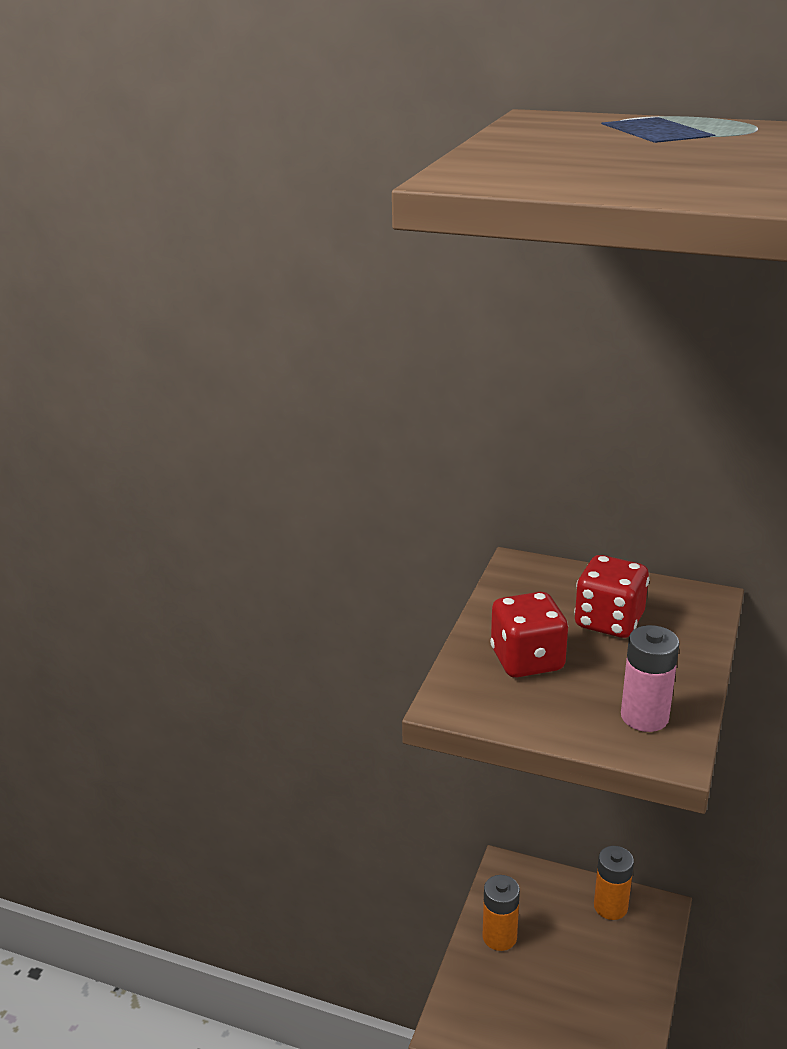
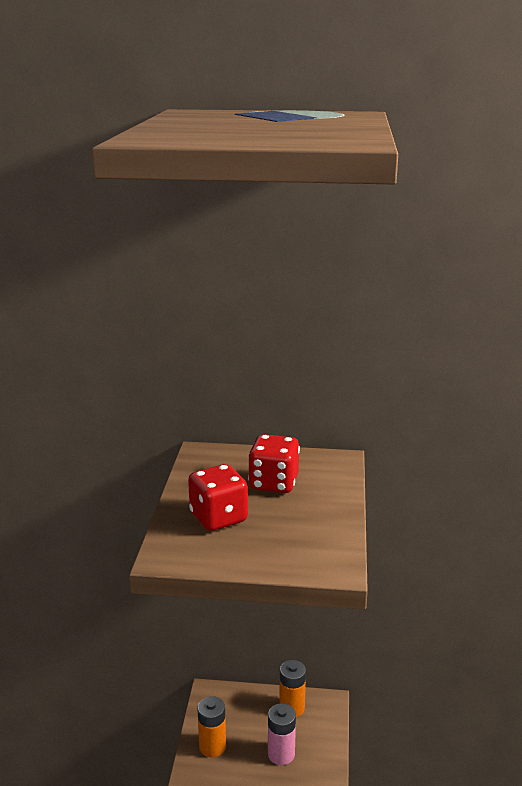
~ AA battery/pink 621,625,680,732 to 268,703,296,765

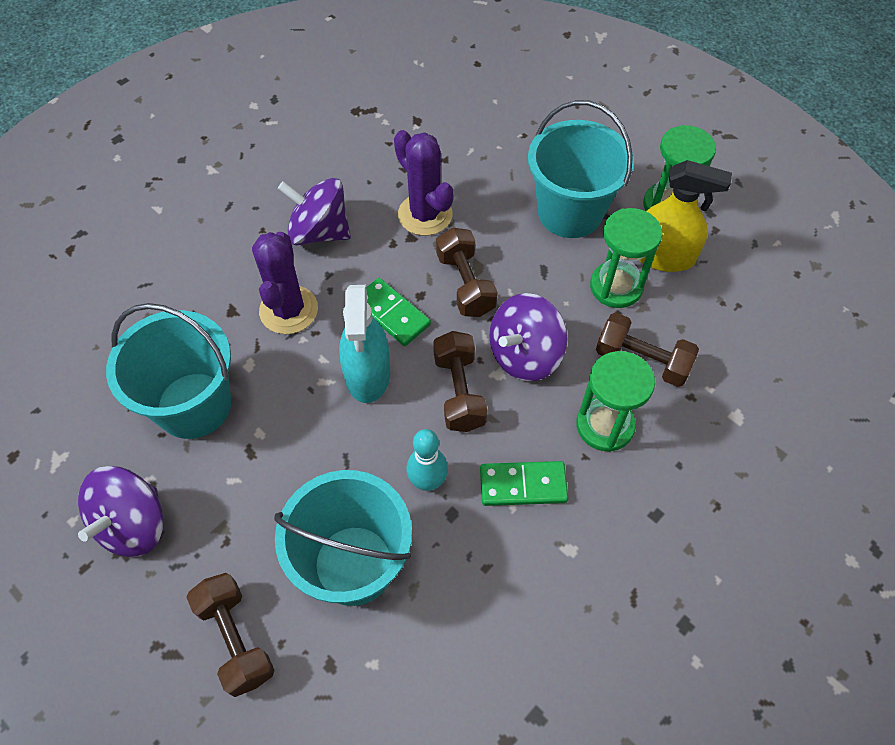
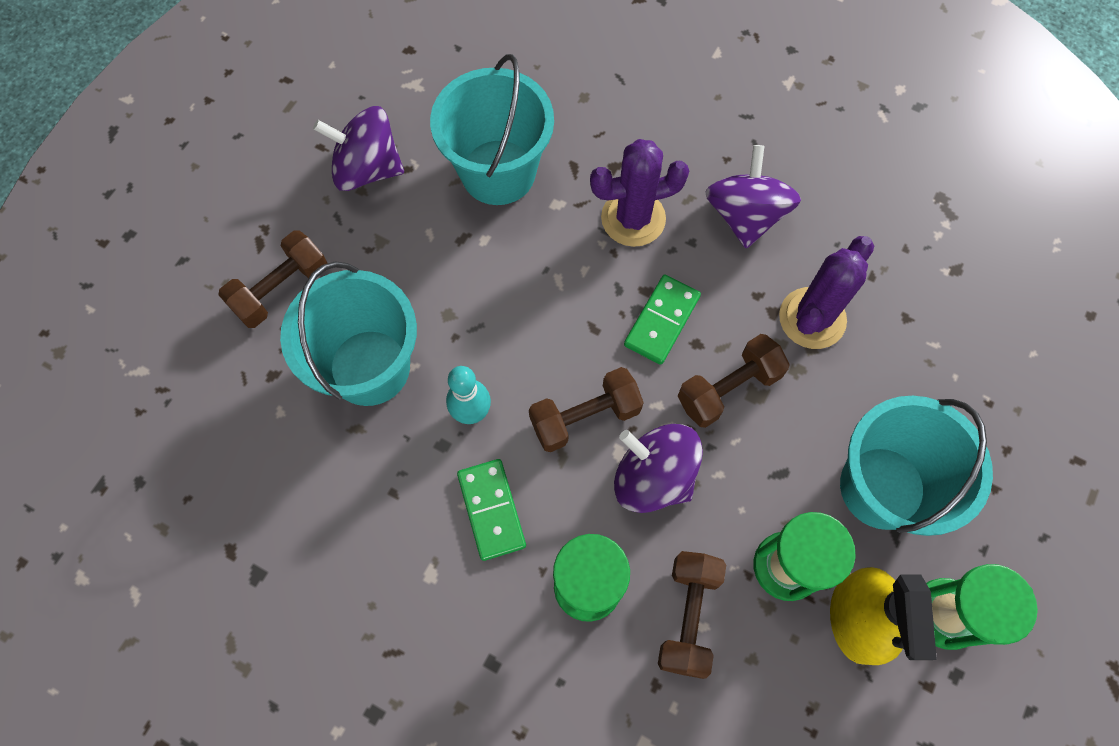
- sprayer/aqua 339,285,390,403

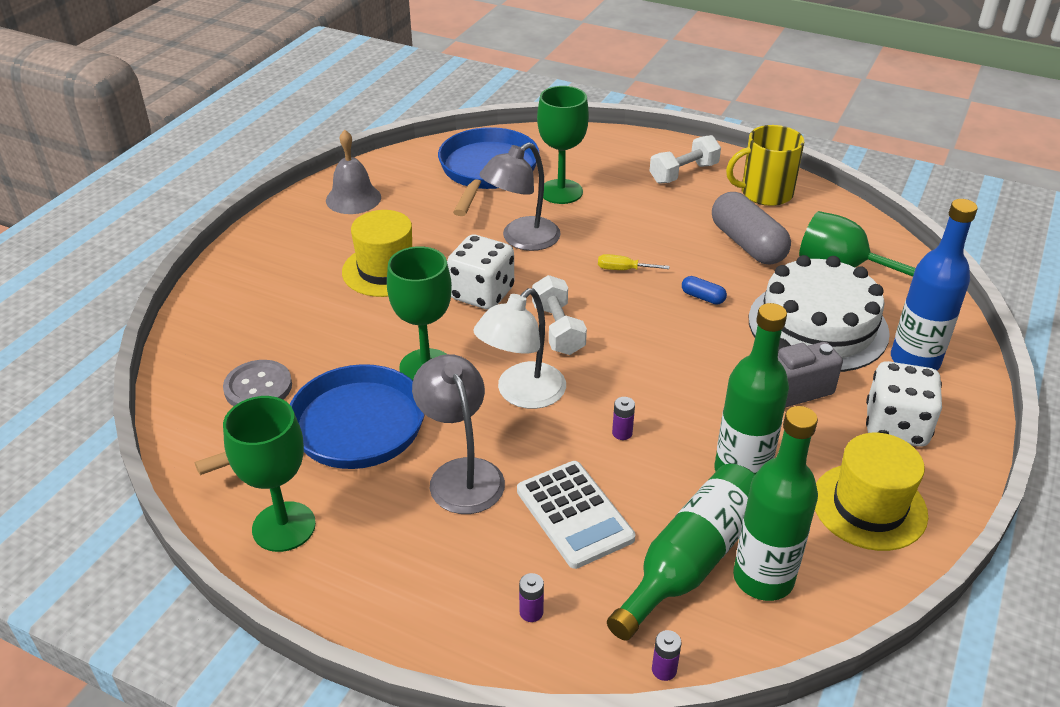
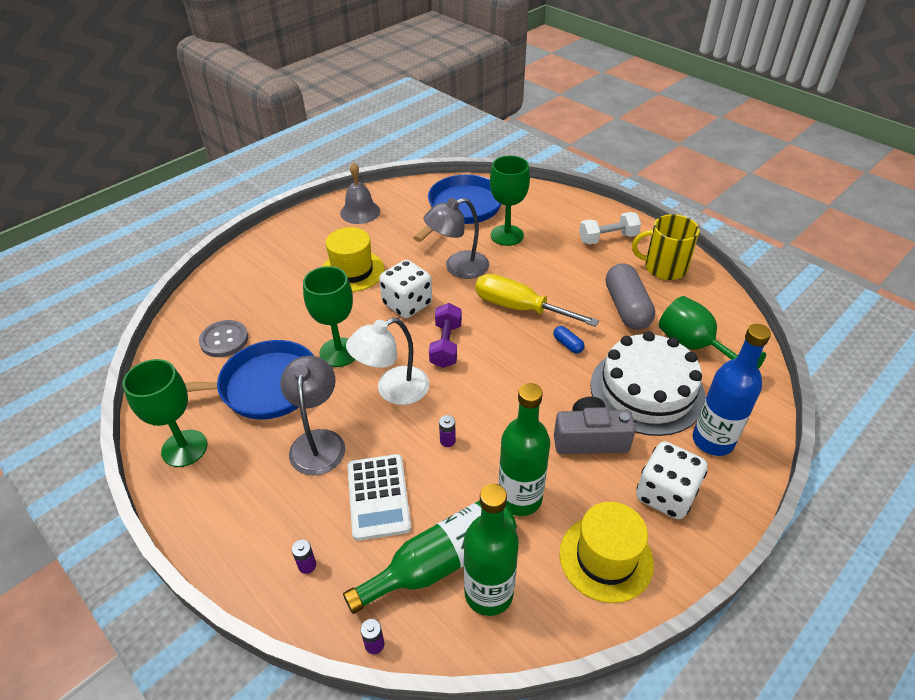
~ hand weight/snow-white 532,275,587,355 to hand weight/violet 429,303,462,368
~ flat screwdriver/golden 598,254,669,270 = 475,274,599,327 x2.31

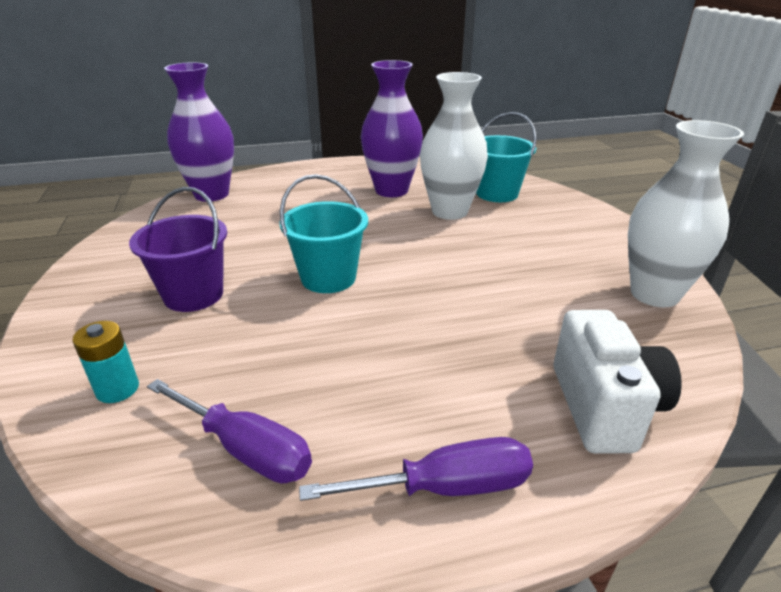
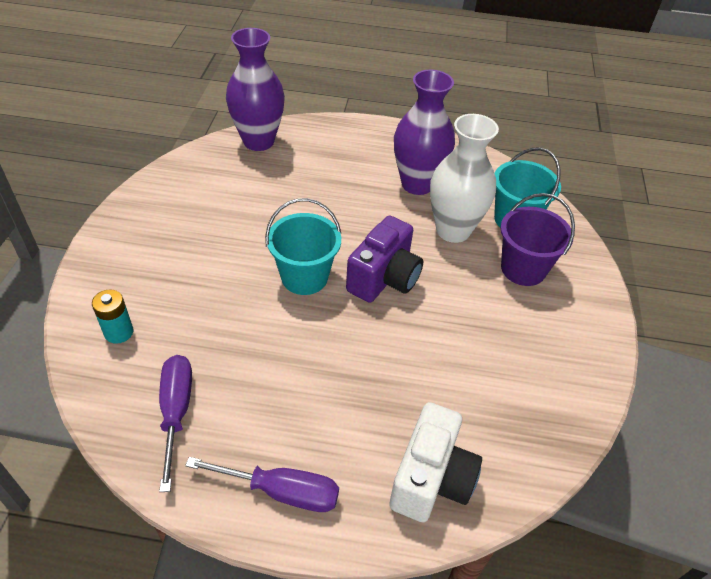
~ bucket/violet 129,187,227,312 to 500,193,575,286
~ flat screwdriver/violet 147,379,312,483 = 159,355,192,492 150 degrees counterclockwise
- flower vase/snow-white 628,120,744,307
+ photo camera/violet 346,215,423,303

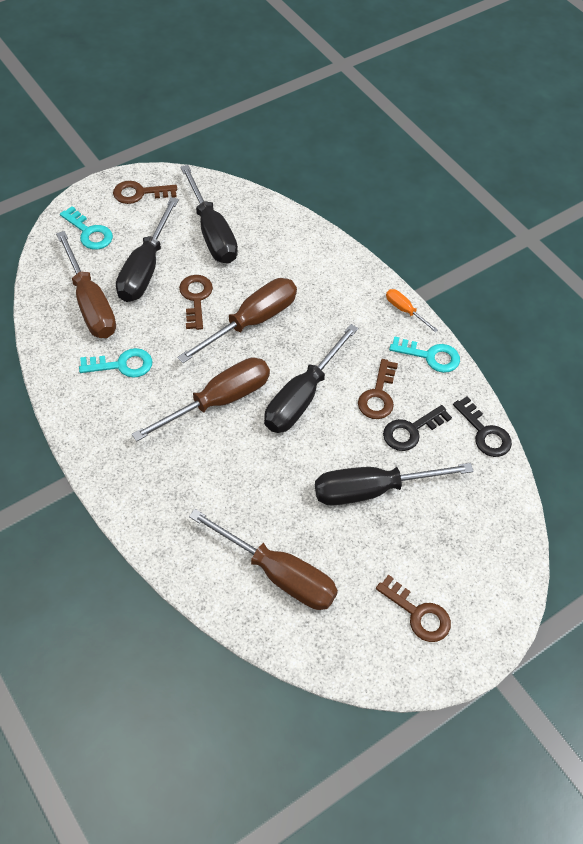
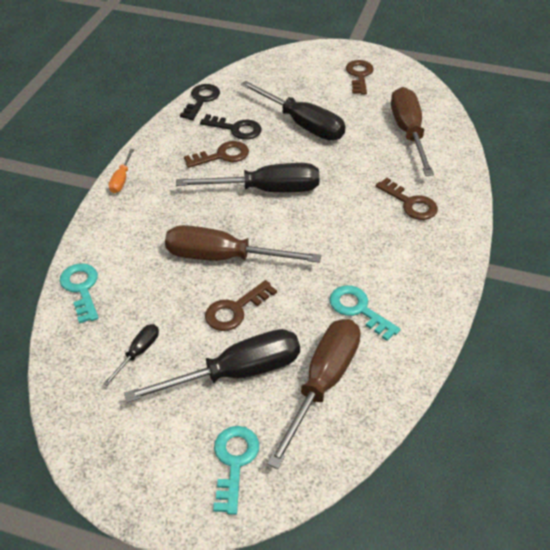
~ latchkey/russet 113,181,177,204 to 376,178,438,220
- flat screwdriver/russet 132,357,270,441
~ flat screwdriver/black 180,165,238,264 = 103,324,159,386 x0.47
~ latchkey/aqua 389,336,460,373 to 60,263,99,324

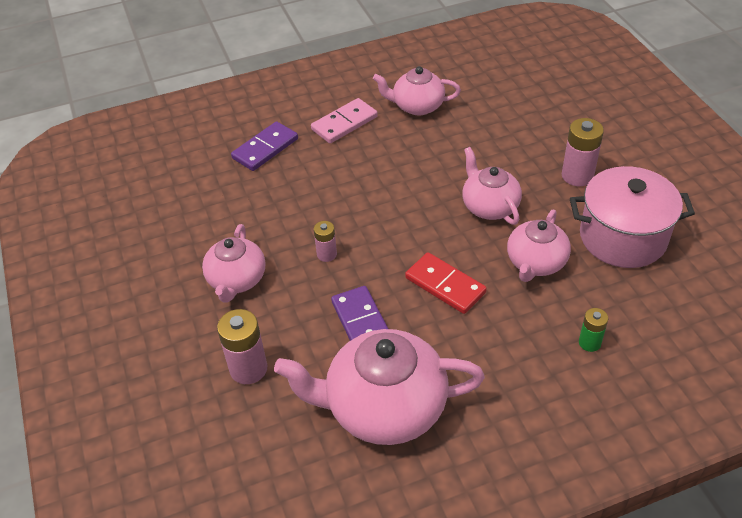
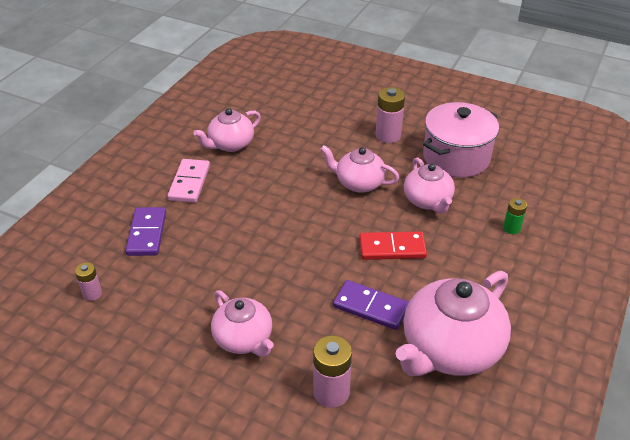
~ AA battery/pink 314,221,337,262 to 75,262,102,301

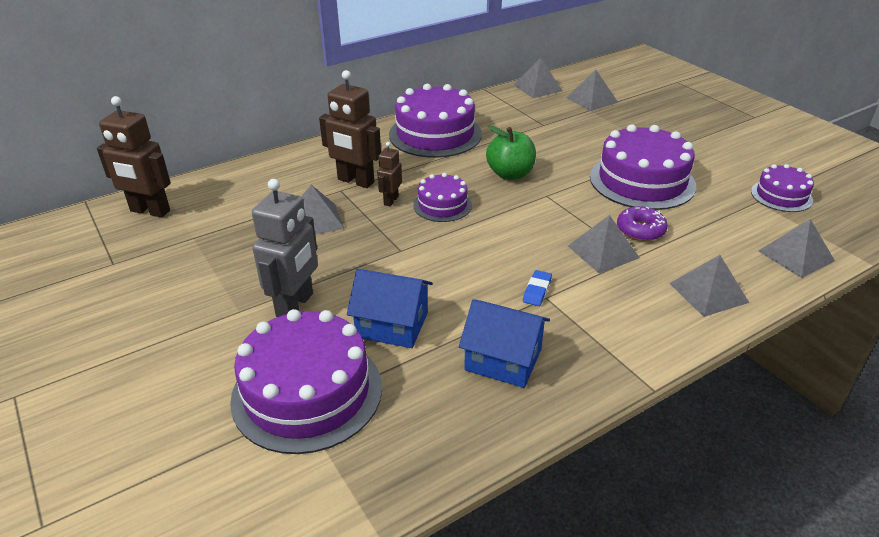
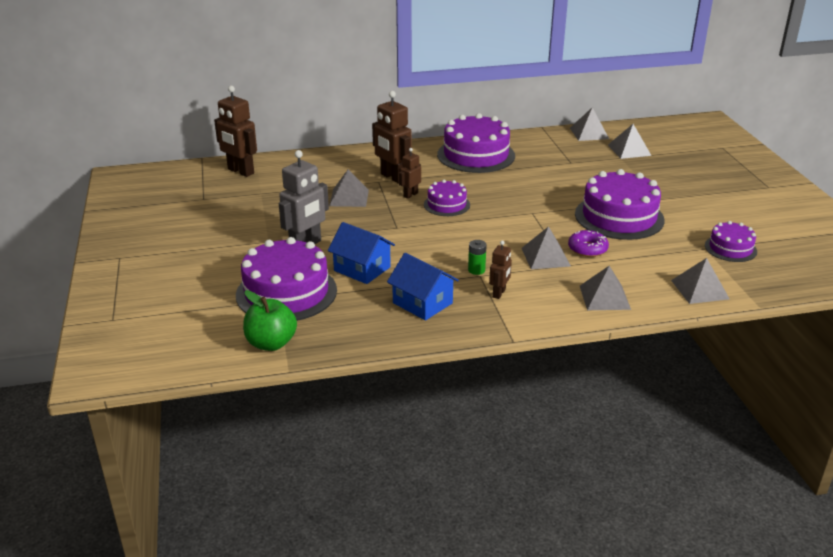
~ toy apple/emerald 486,125,536,180 to 243,290,297,351
~ pencil eraser/blue 523,270,552,306 to AA battery/emerald 468,240,487,275
+ toy robot/russet 489,240,512,299

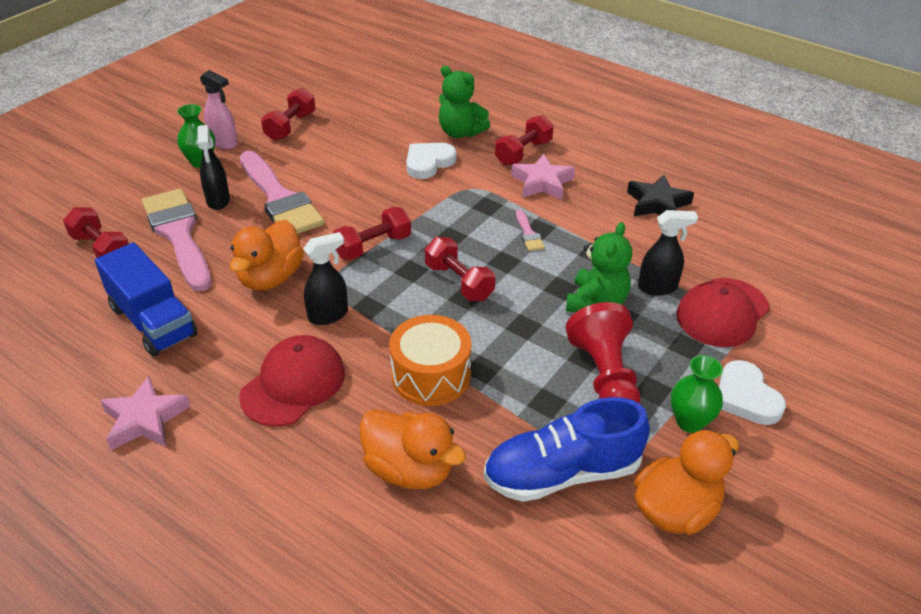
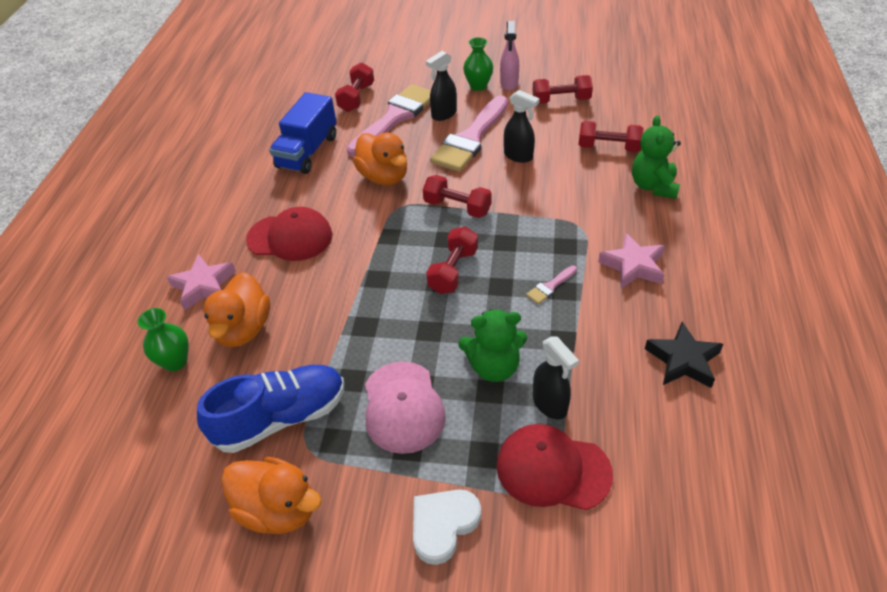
~ five-pointed star/pink 100,376,190,450 to 167,254,236,311
~ toy duck/orange 230,220,304,291 = 353,133,407,185 120 degrees counterclockwise
~ sprayer/black 303,232,348,325 to 504,90,540,163
- snare drum/orange 389,315,471,406
- heart/snow-white 406,143,456,179
~ sneaker/blue 483,397,650,502 = 197,365,345,453 105 degrees clockwise
~ hand weight/crimson 495,115,554,166 to 578,121,644,152
~ game pawn/crimson 566,302,641,404 to cap/pink 365,361,446,454
~ flower vase/emerald 671,355,723,433 to 138,308,189,371

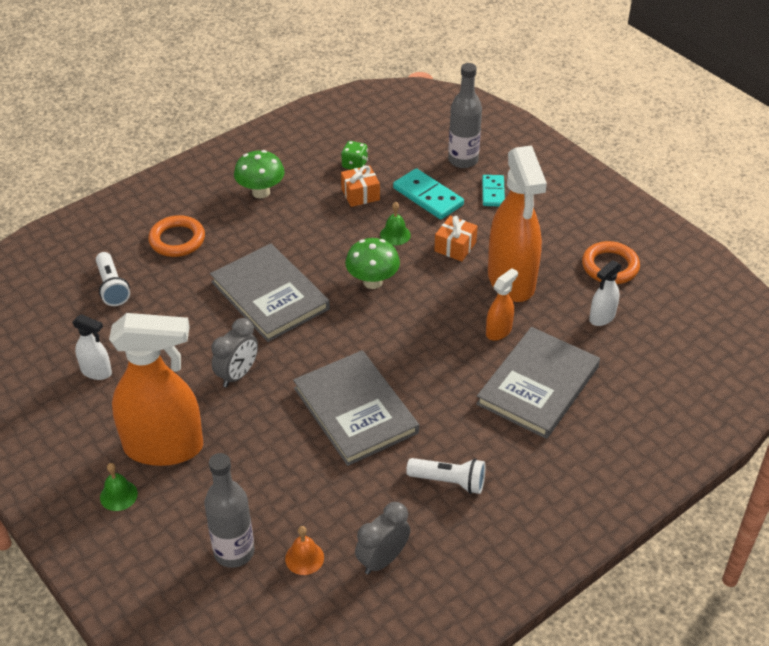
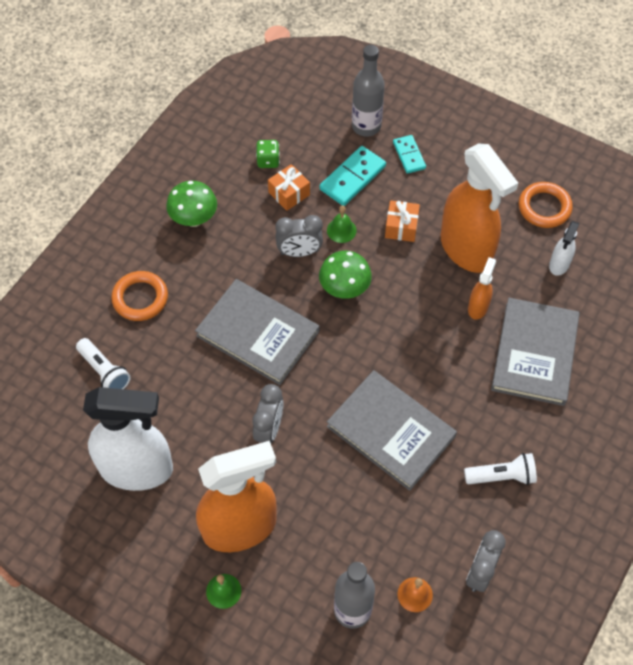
~ sprayer/snow-white 72,314,112,380 = 83,387,173,491 x2.24
~ domino tile/aqua 393,168,464,220 = 319,146,386,206 75 degrees counterclockwise
+ clock/ash-grey 275,215,323,257

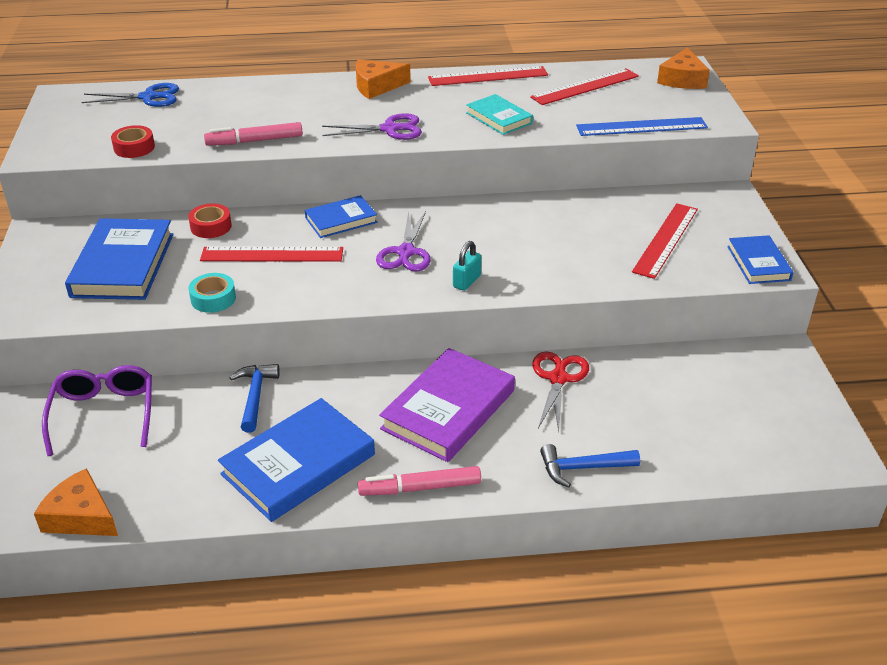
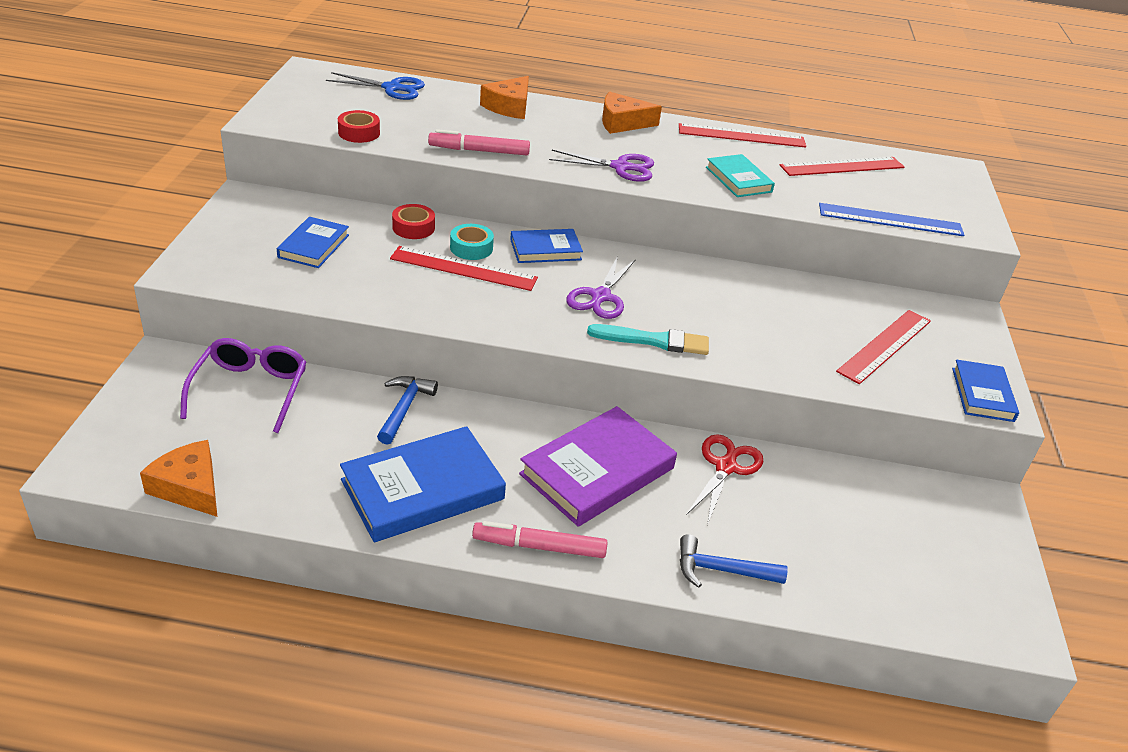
~ hardcover/blue 65,218,173,300 = 277,217,349,268 x0.58
~ tape/aqua 188,273,236,313 to 450,224,494,260
~ lock/aqua 453,241,481,291 to brush/aqua 587,324,709,355
~ cheese wedge/orange 657,48,710,89 to 480,76,529,119

